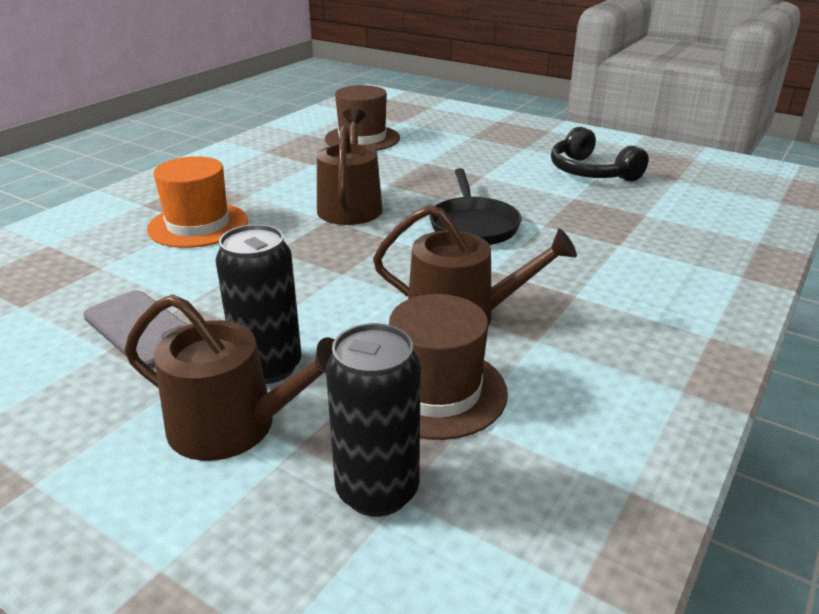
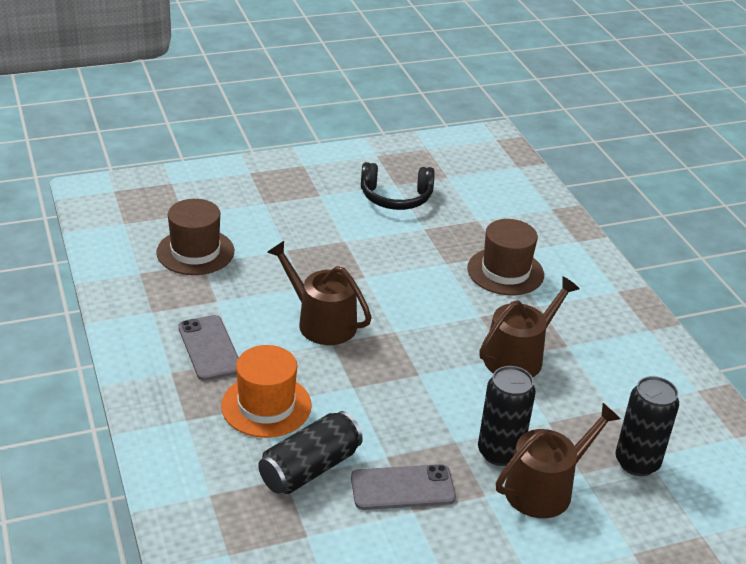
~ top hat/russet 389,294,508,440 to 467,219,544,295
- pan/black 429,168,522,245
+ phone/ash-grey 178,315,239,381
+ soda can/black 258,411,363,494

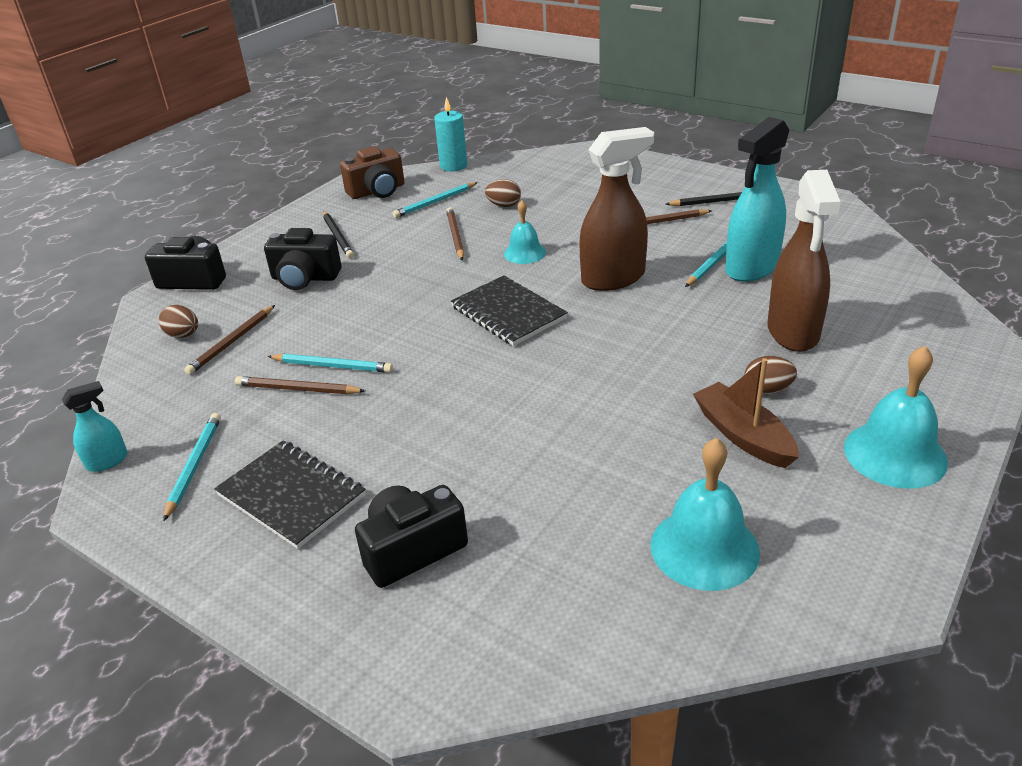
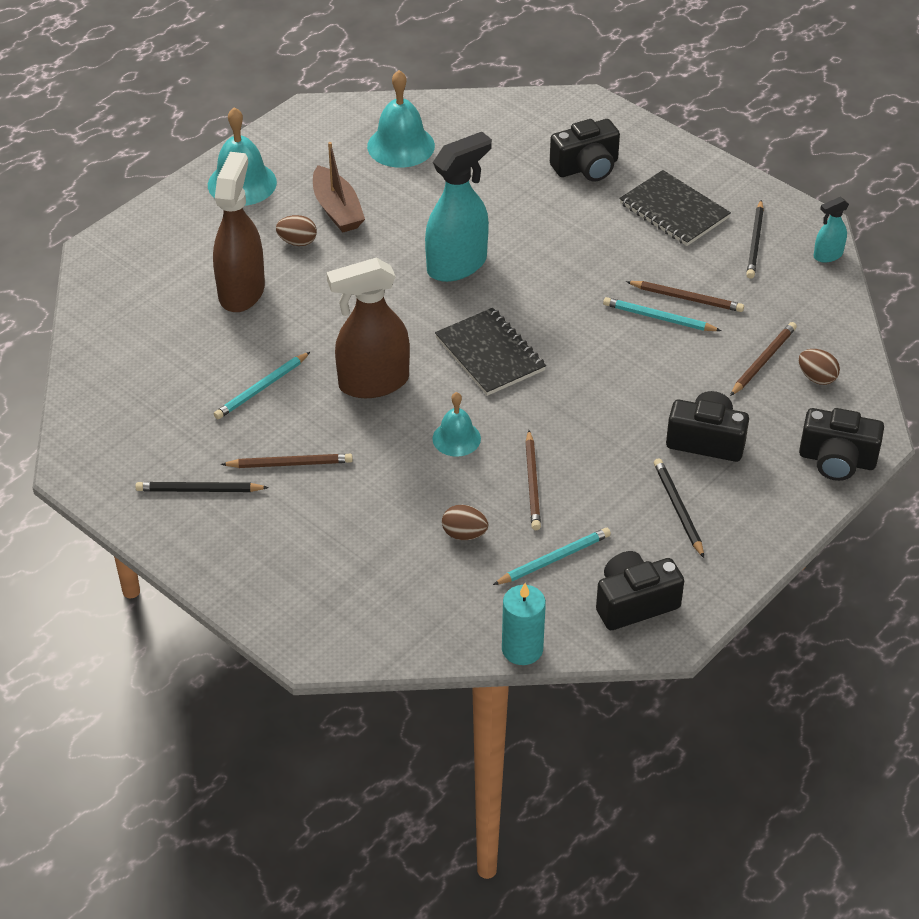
~ lead pencil/aqua 163,413,221,521 to lead pencil/black 746,200,764,279
~ photo camera/russet 340,146,404,199 to photo camera/black 596,551,684,630
~ sprayer/aqua 725,117,790,282 to 425,132,492,282

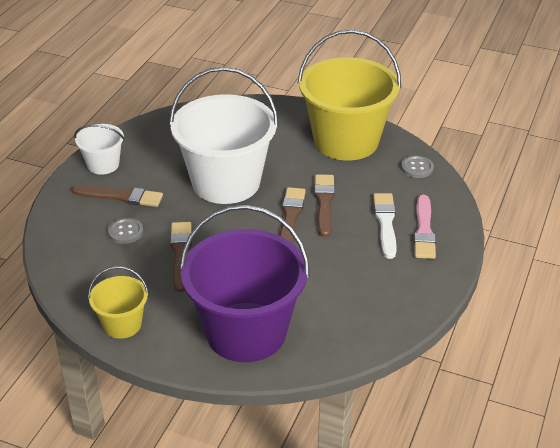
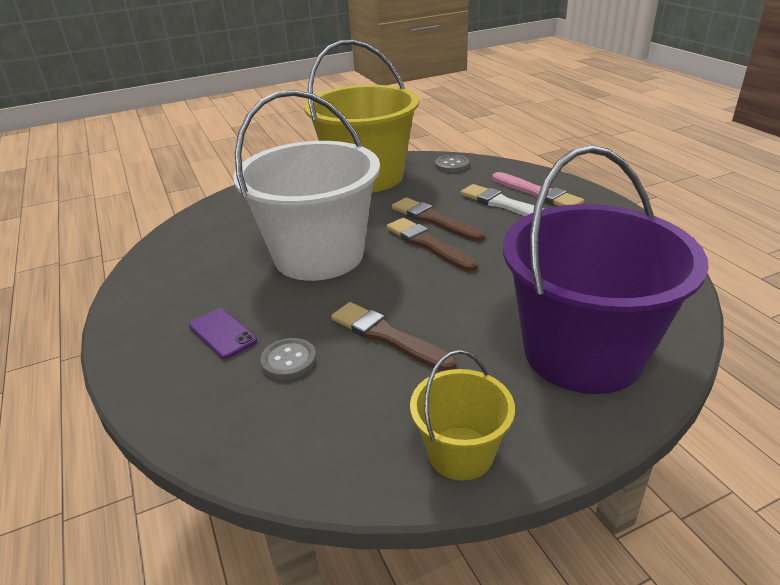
~ brush/russet 72,185,163,207 to phone/violet 189,308,257,359
- bucket/snow-white 74,124,124,175

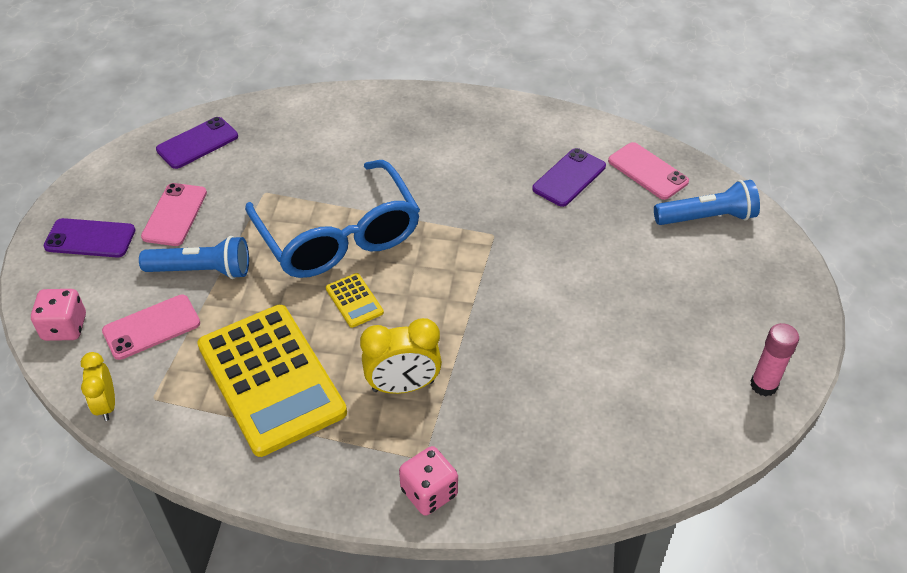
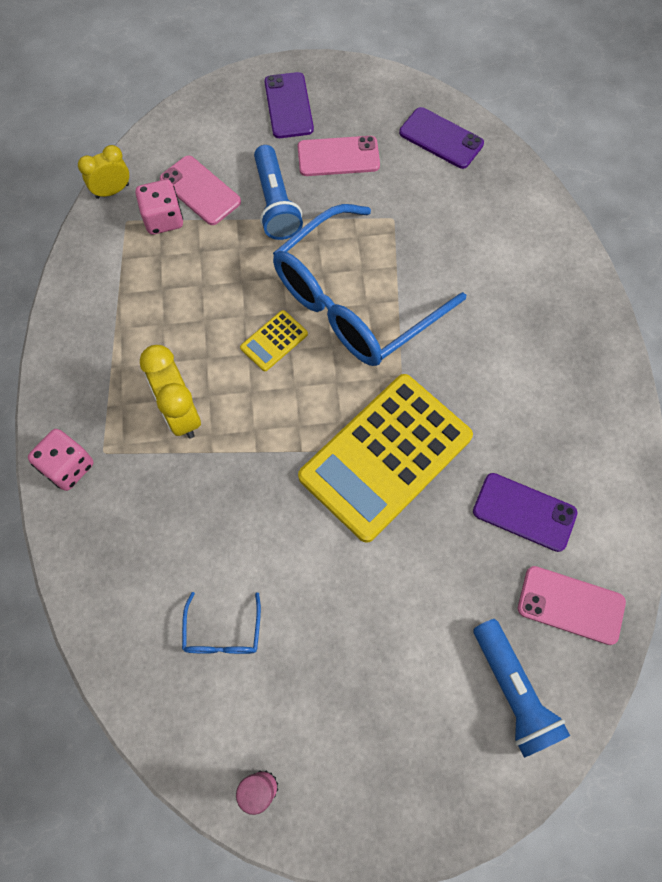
~ dice/pink 31,289,86,341 to 135,179,183,235
~ adding machine/golden 197,305,347,457 to 298,374,473,543
~ phone/pink 608,142,689,200 = 518,566,626,645 75 degrees clockwise
+ glasses/blue 182,592,261,654

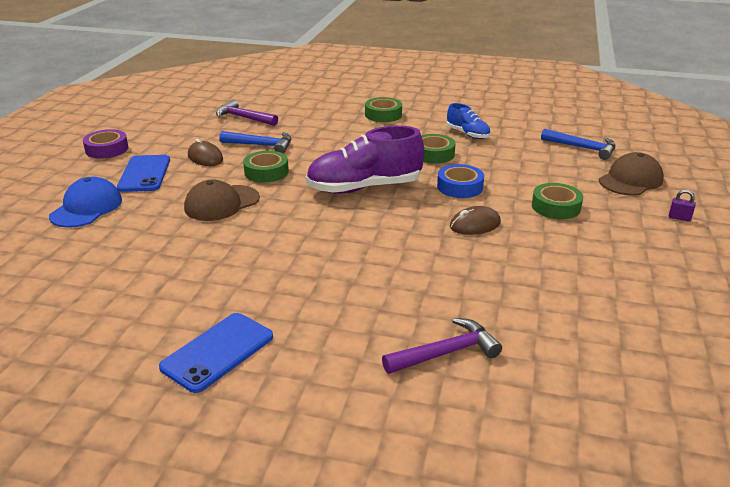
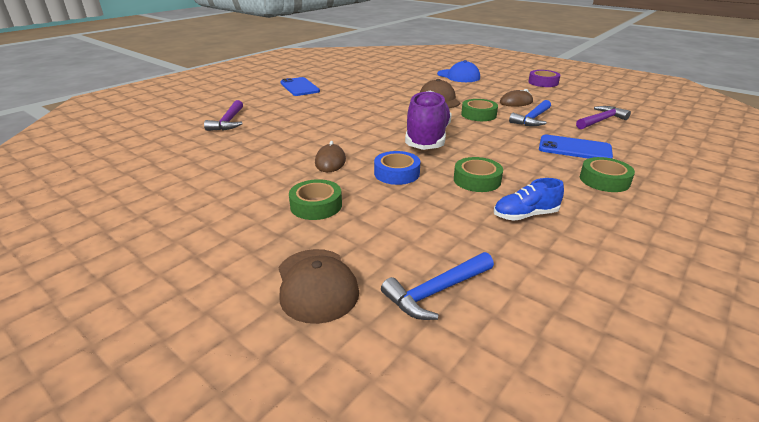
~ phone/blue 117,155,170,192 to 539,135,613,159
- lock/violet 669,190,696,222

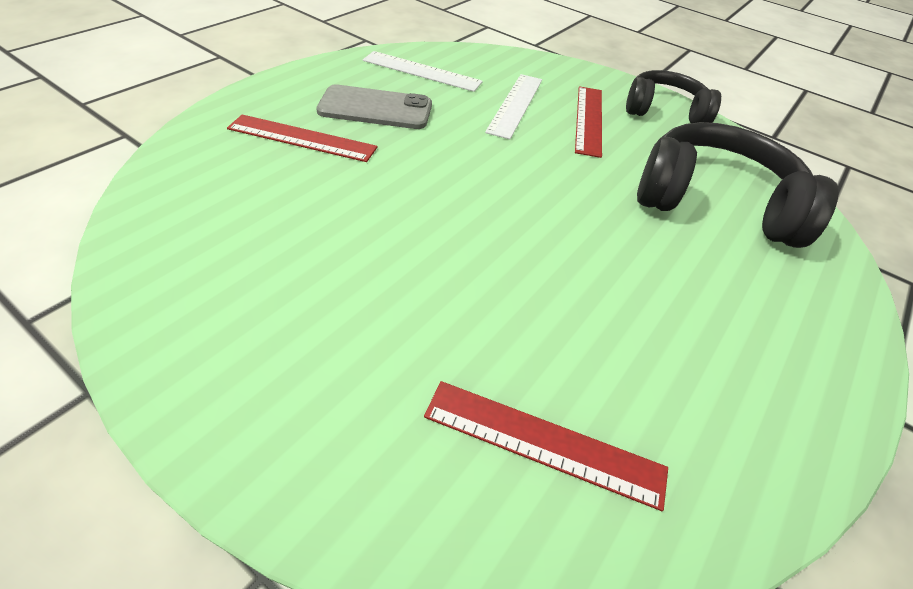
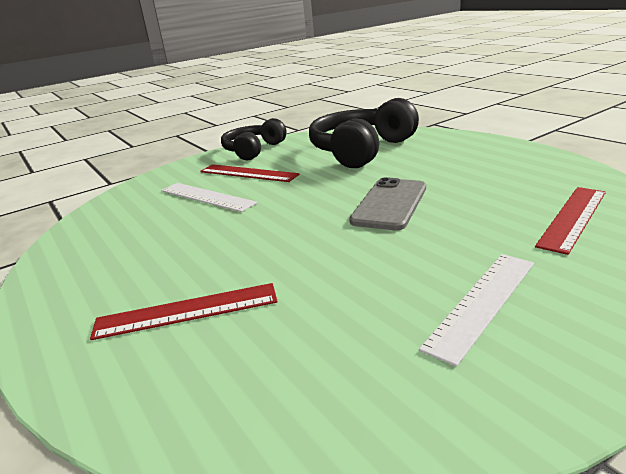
~ ruler/crimson 227,114,378,162 = 90,283,278,340 45 degrees clockwise
~ phone/ash-grey 316,84,432,129 to 349,177,426,230
~ ruler/snow-white 363,51,483,92 to 419,254,534,366

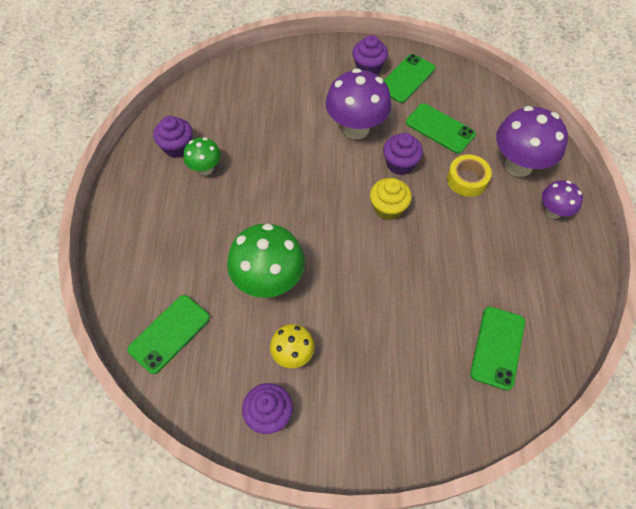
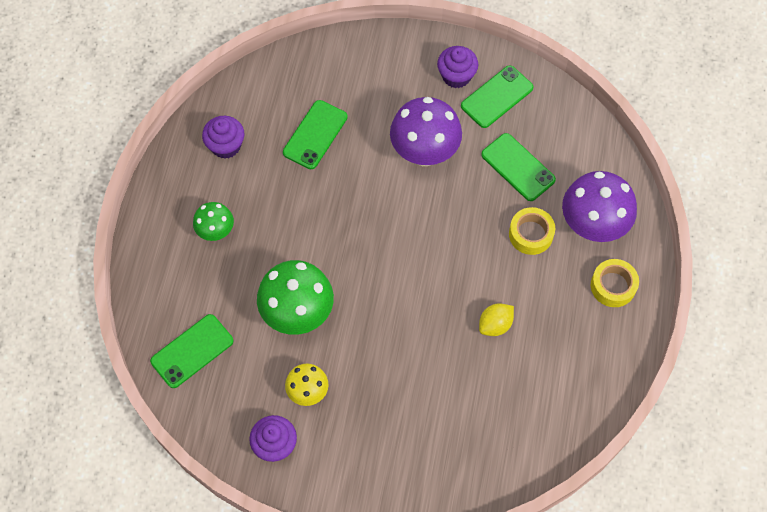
~ mushroom/emerald 183,137,221,175 to 193,202,234,241
- fairy cake/golden 370,178,412,220
- fairy cake/violet 383,133,423,175
~ phone/emerald 470,307,525,390 to 283,100,348,169
~ mushroom/violet 542,180,583,219 to tape/golden 591,259,639,307
+ citrus fruit/golden 479,303,514,336

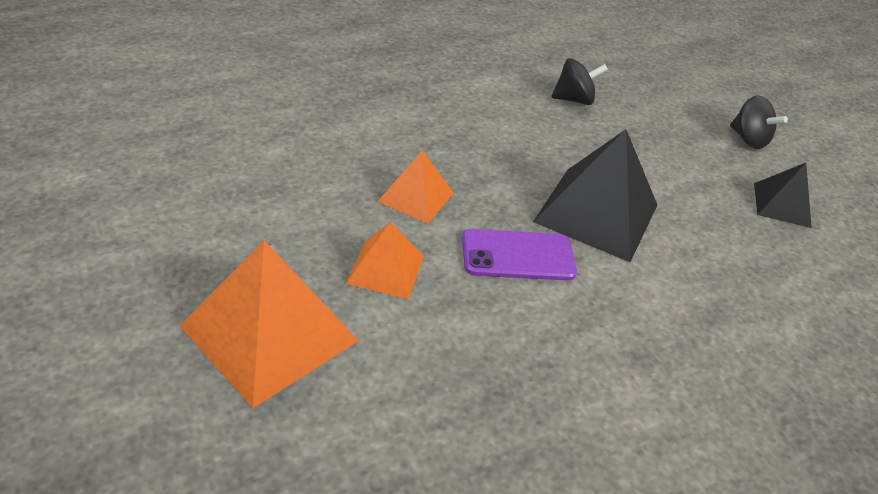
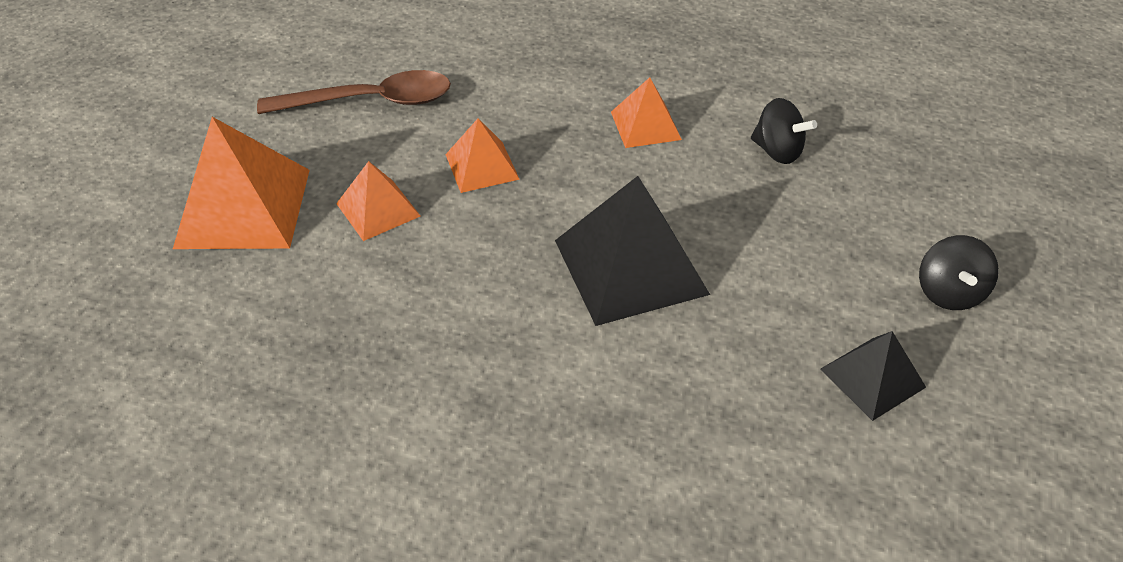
- phone/violet 462,229,577,281
+ teaspoon/russet 257,70,451,114
+ solid pyramid/orange 611,77,682,148

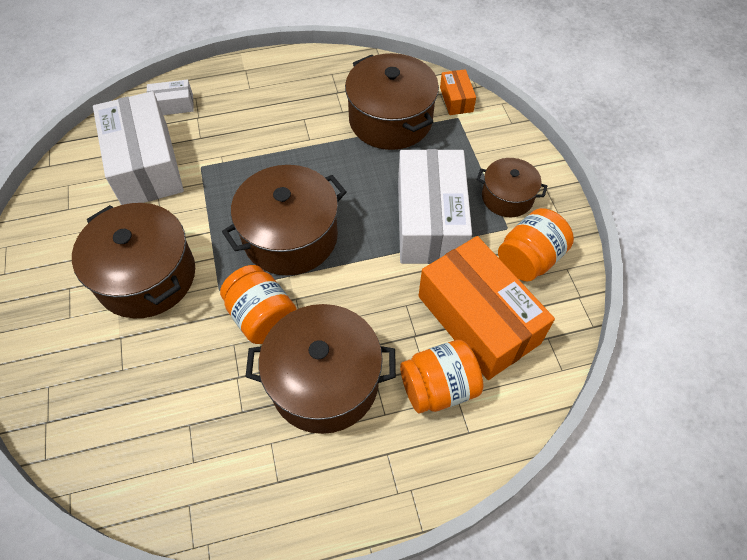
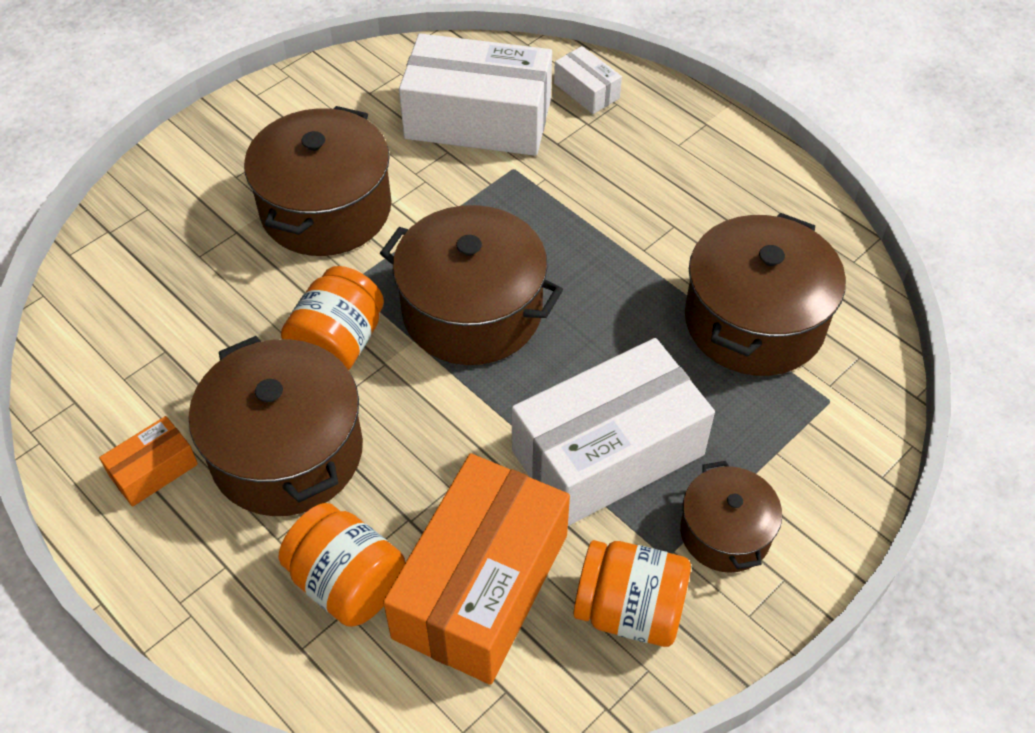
~ package/snow-white 93,91,184,205 = 399,33,552,156 60 degrees clockwise
~ package/orange 440,69,476,115 to 99,416,198,507

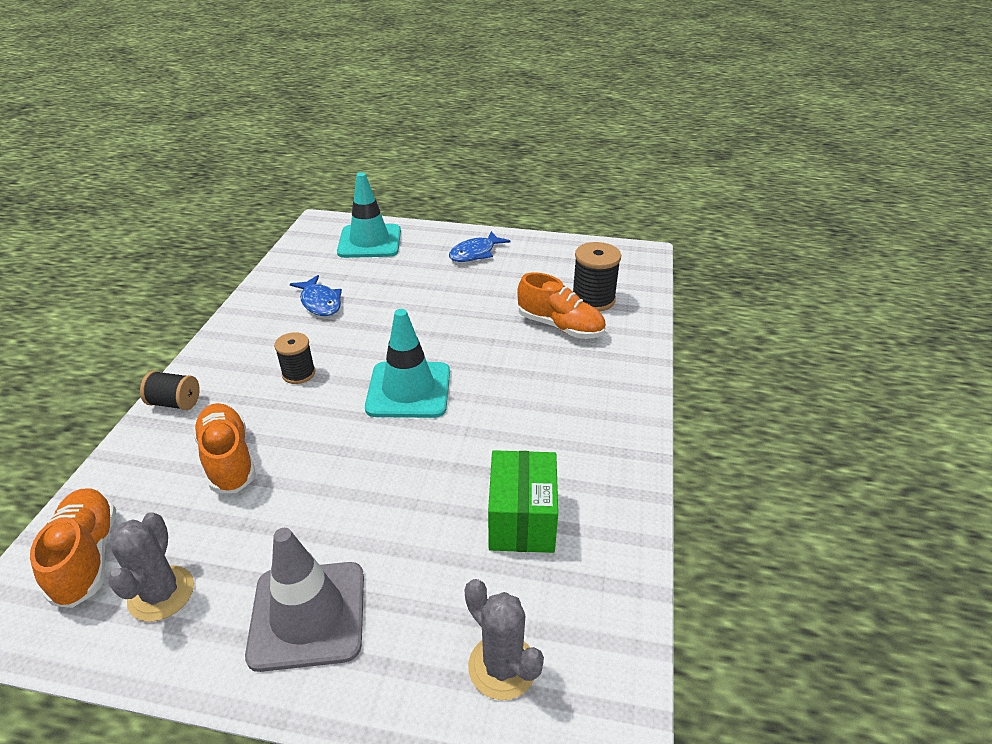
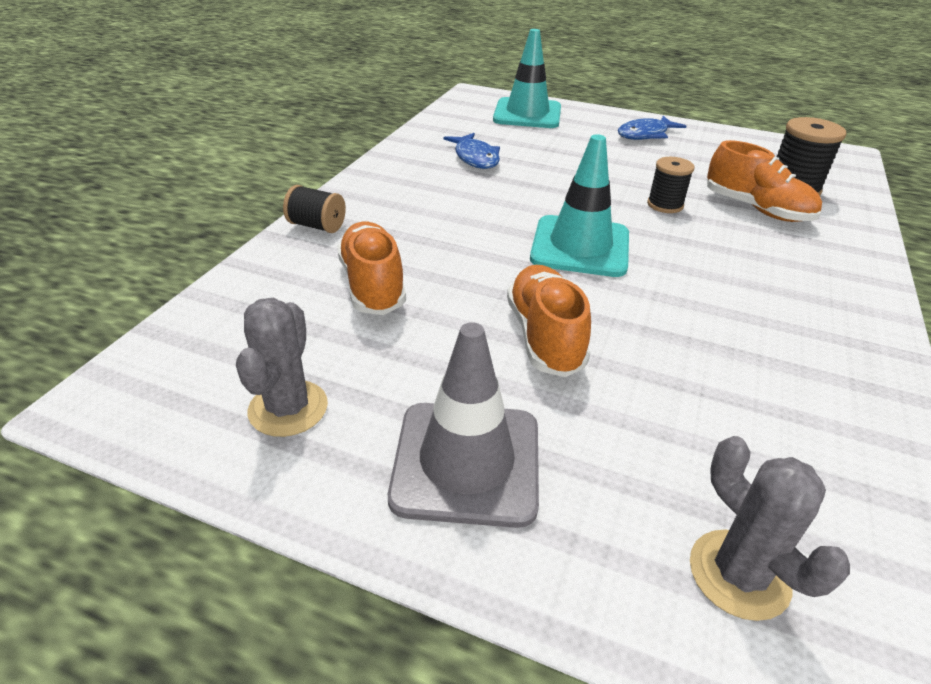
~ sneaker/orange 30,488,116,608 to 507,265,591,377
~ bobbin/black 274,332,315,384 to 647,157,694,213
- package/emerald 488,450,558,553

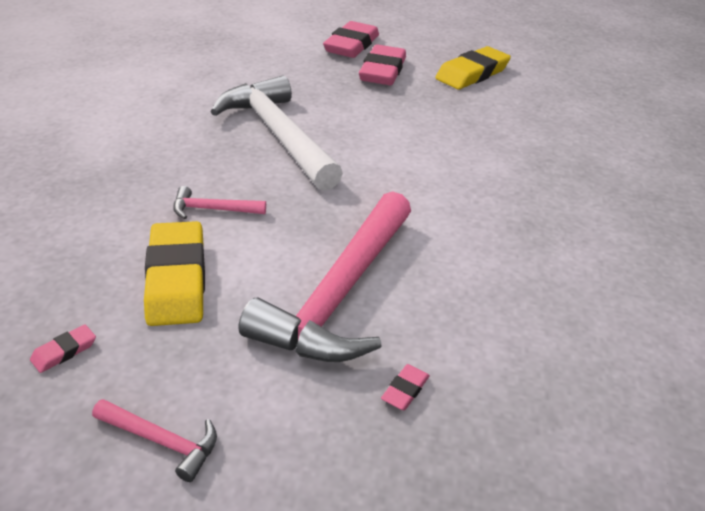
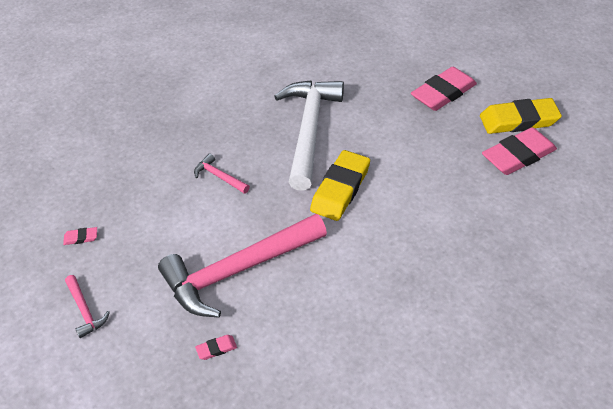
~ pencil eraser/golden 144,221,205,326 to 310,150,370,221
~ pencil eraser/pink 323,21,379,58 to 482,127,557,175

